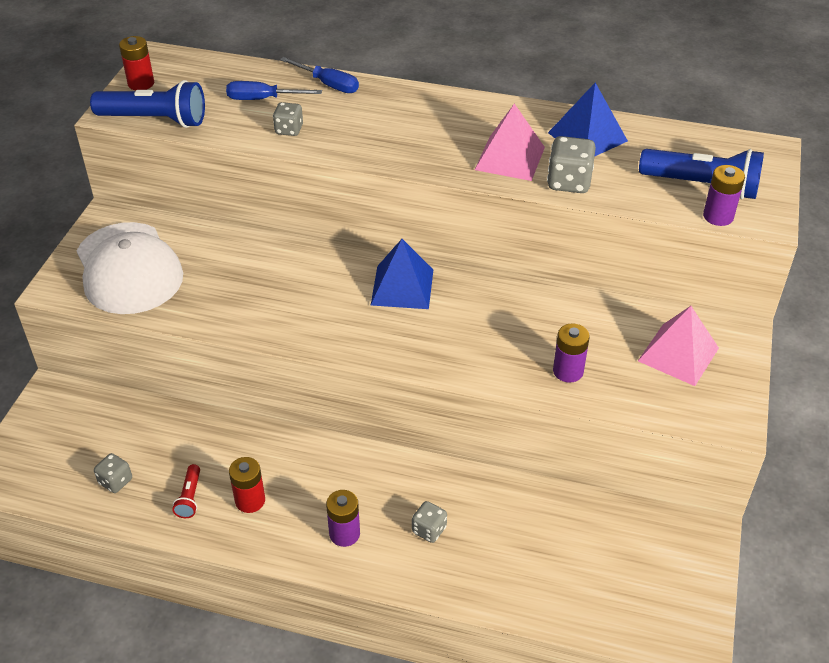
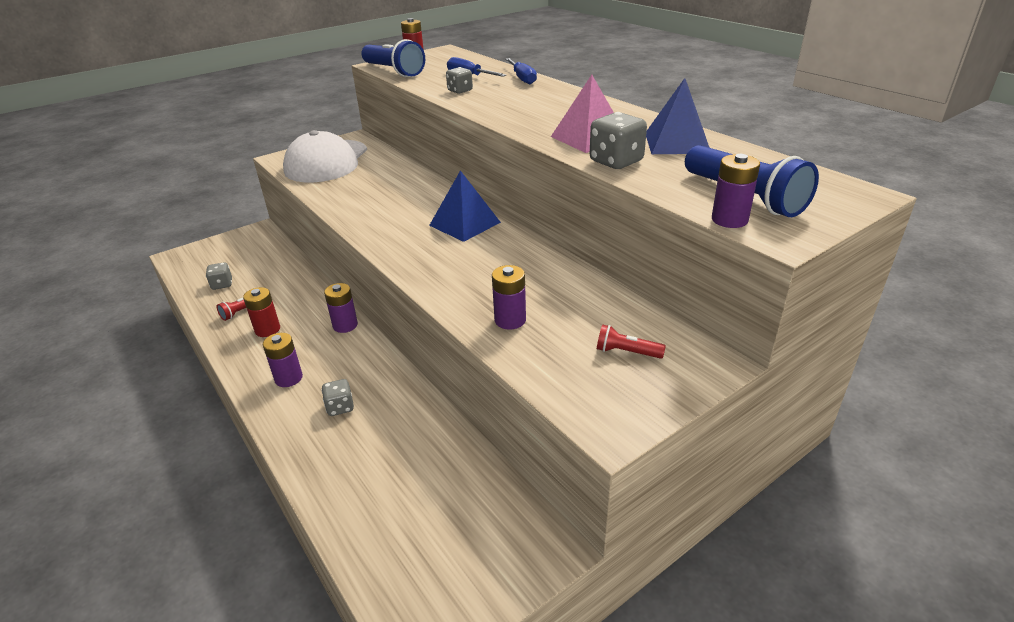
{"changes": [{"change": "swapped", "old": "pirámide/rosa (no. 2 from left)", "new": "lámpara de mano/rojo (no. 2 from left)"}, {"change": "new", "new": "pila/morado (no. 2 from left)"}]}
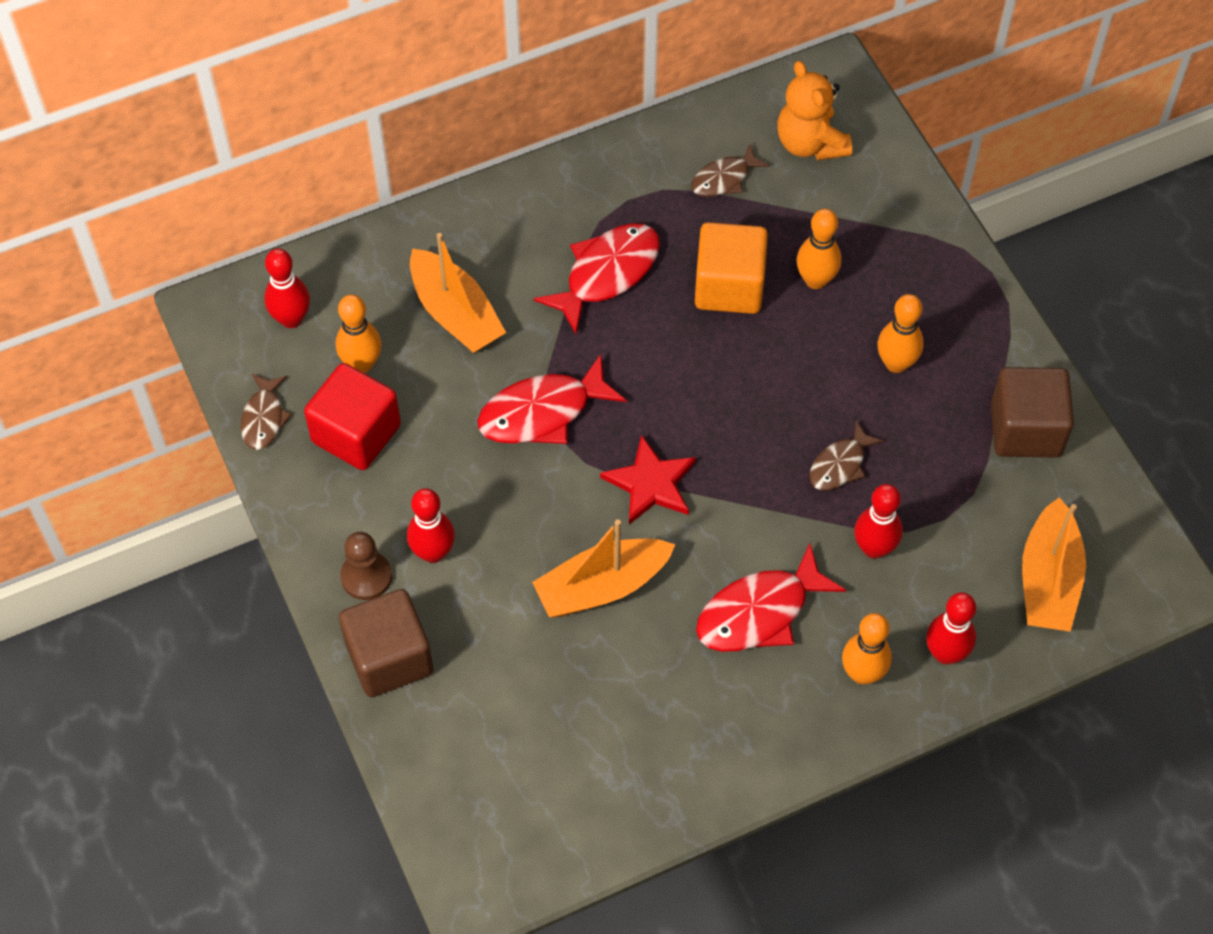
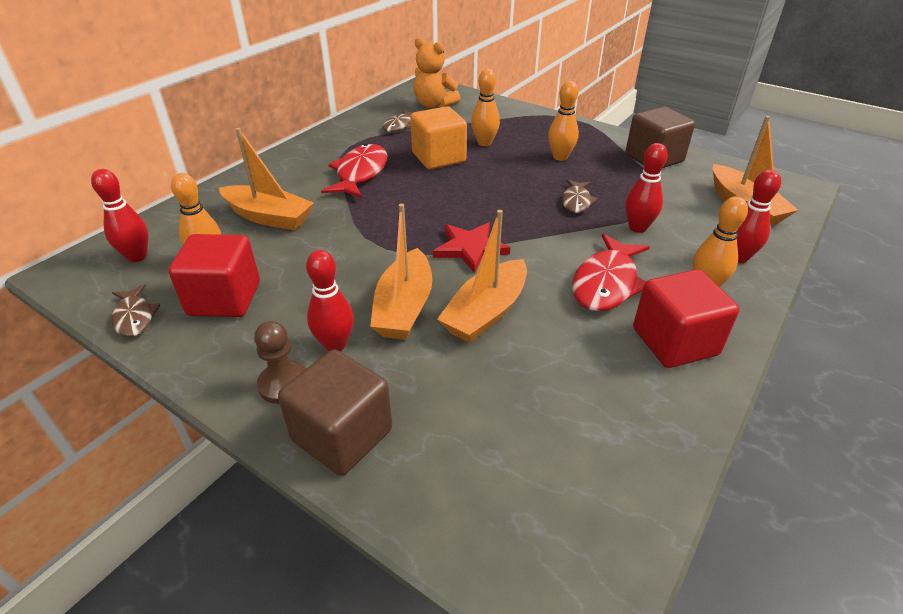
{"changes": [{"change": "gone", "old": "pez/rojo (no. 1 from left)"}, {"change": "new", "new": "barco/naranja (no. 2 from left)"}, {"change": "new", "new": "cubo/rojo (no. 2 from left)"}]}
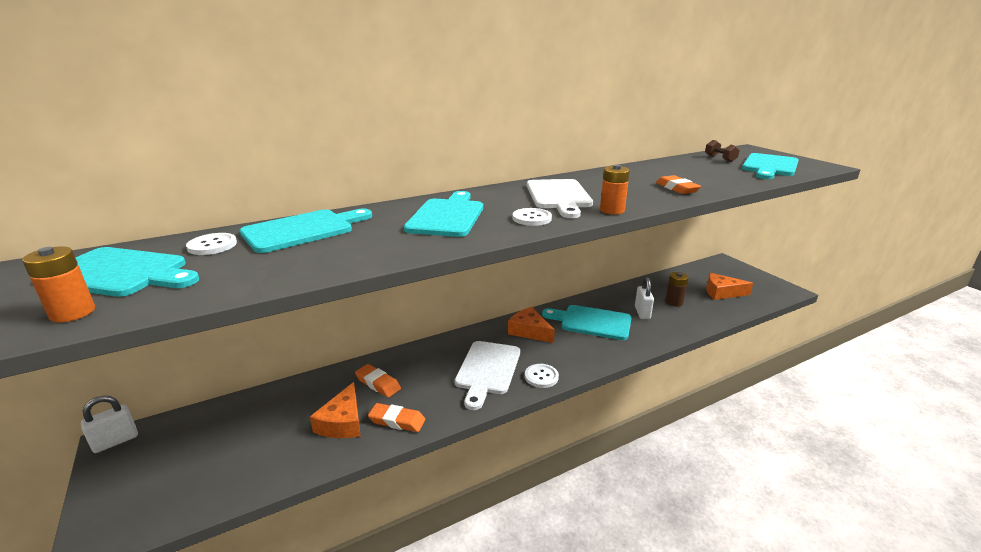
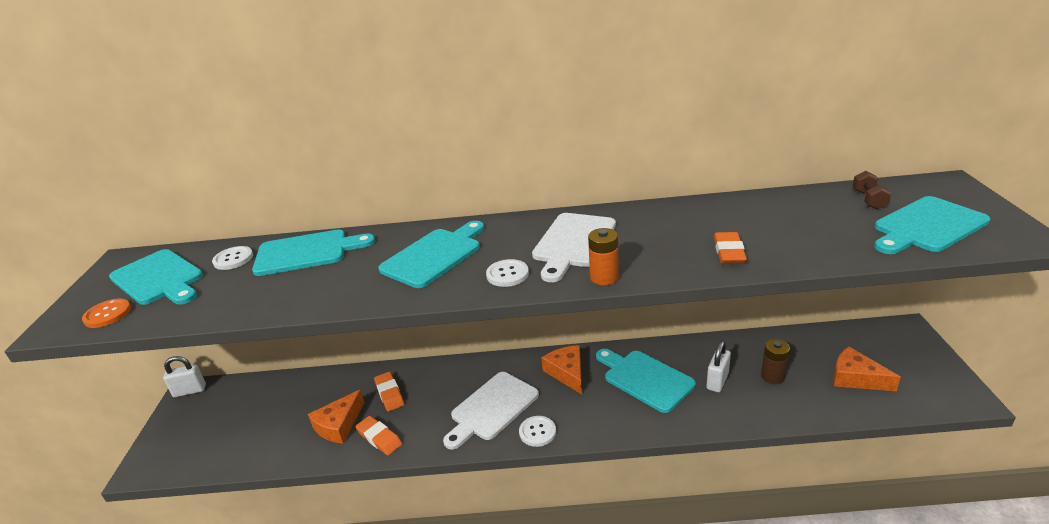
{"changes": [{"change": "swapped", "old": "pila/naranja (no. 1 from left)", "new": "botón/naranja"}]}
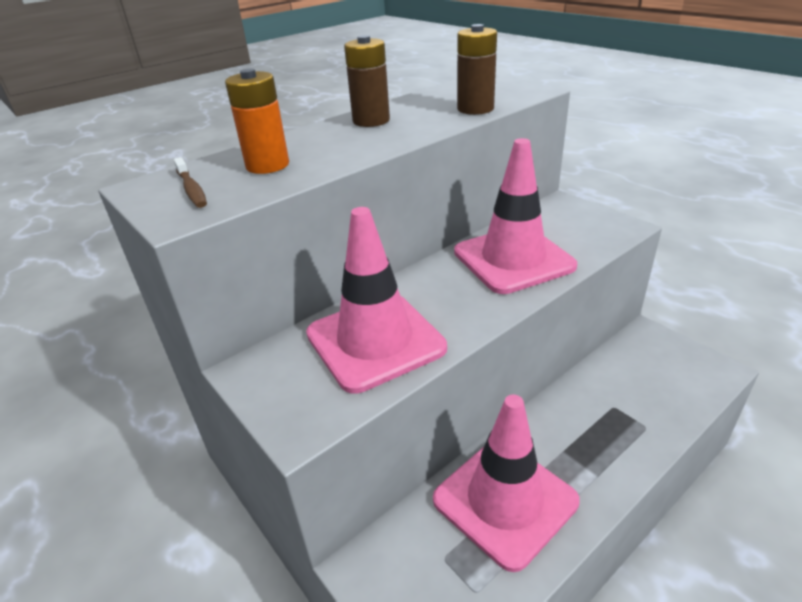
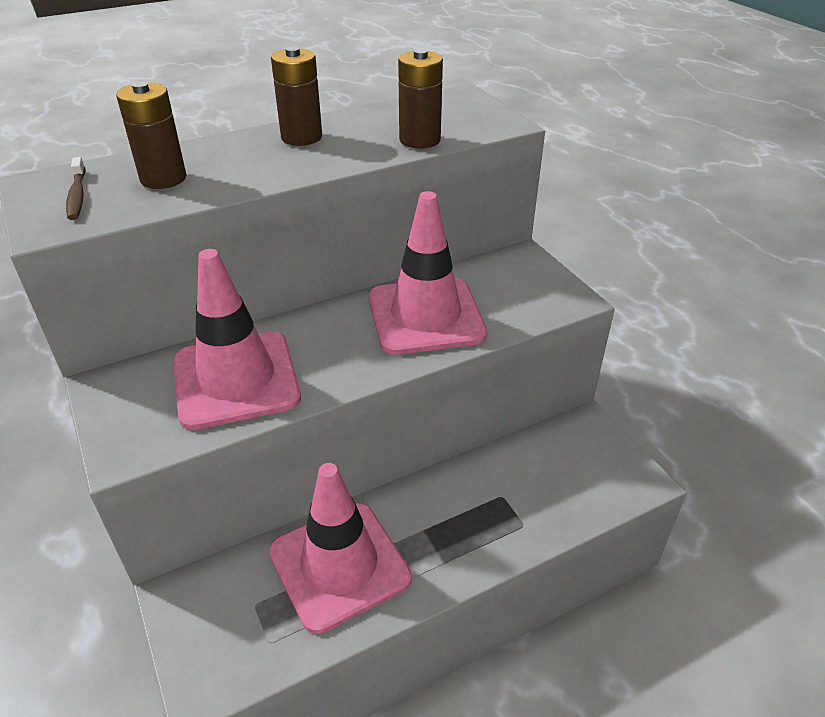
{"changes": [{"change": "repainted", "old": "pila/naranja", "new": "pila/marrón (no. 1 from left)"}]}
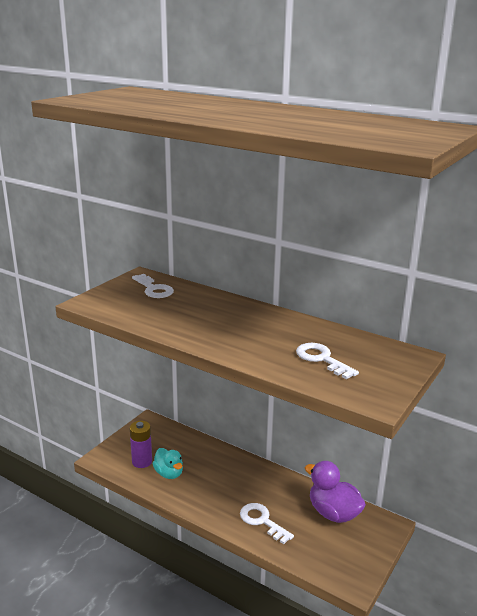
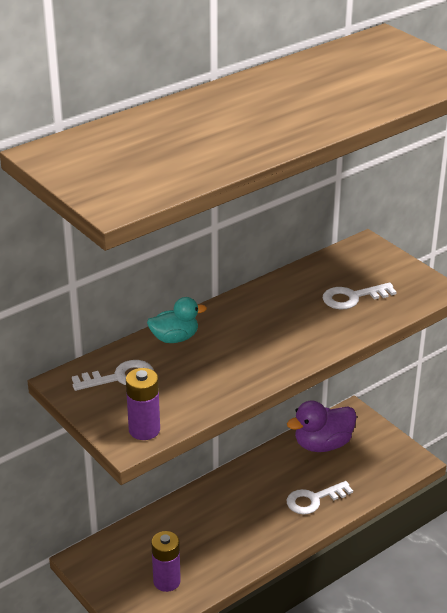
{"changes": [{"change": "shifted", "old": "pato/turquesa"}, {"change": "new", "new": "pila/morado (no. 1 from left)"}]}
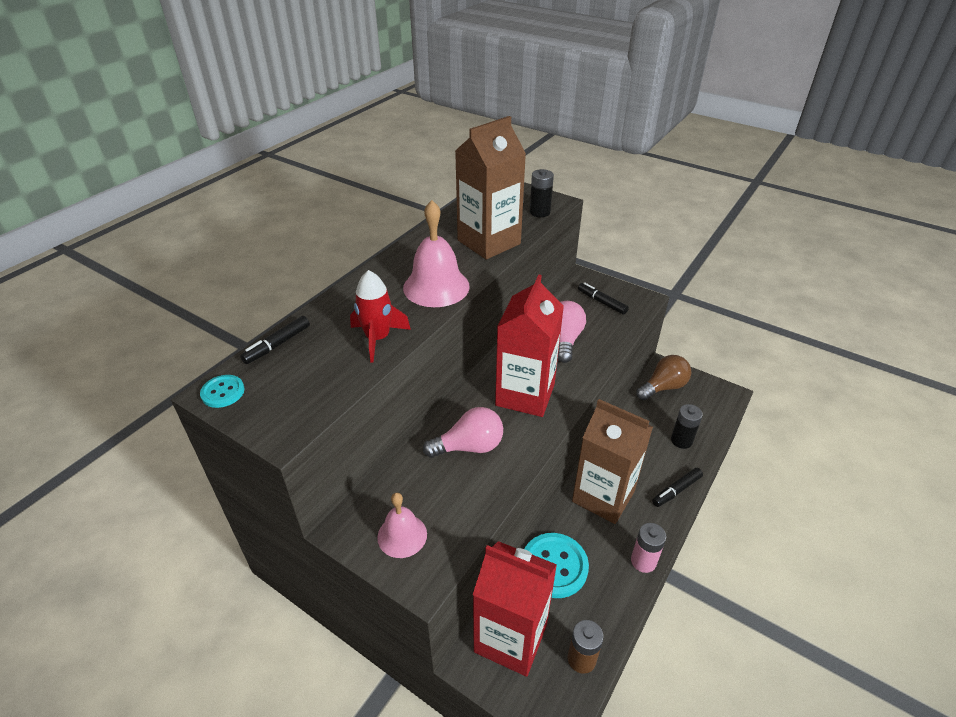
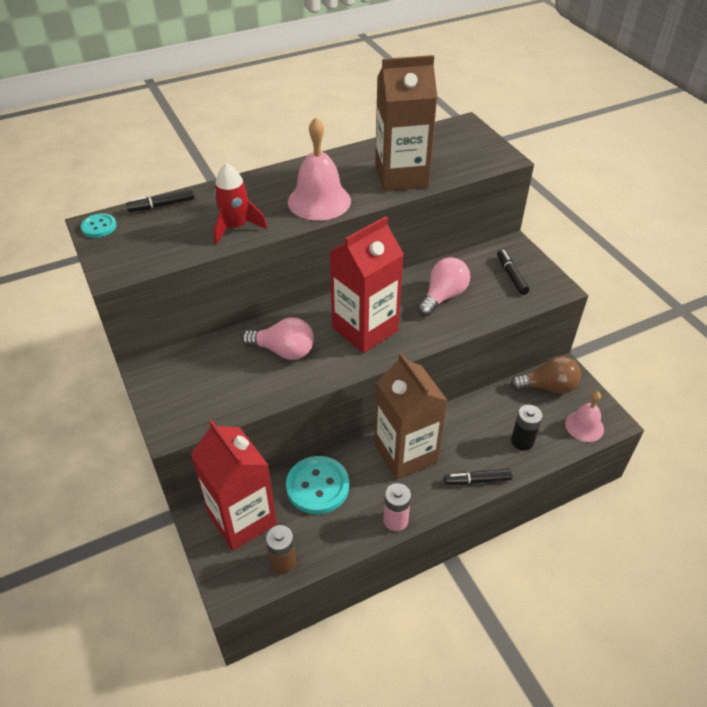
{"changes": [{"change": "gone", "old": "pila/negro (no. 1 from left)"}, {"change": "shifted", "old": "campana/rosa (no. 1 from left in the first image)", "new": "campana/rosa (no. 2 from left)"}]}
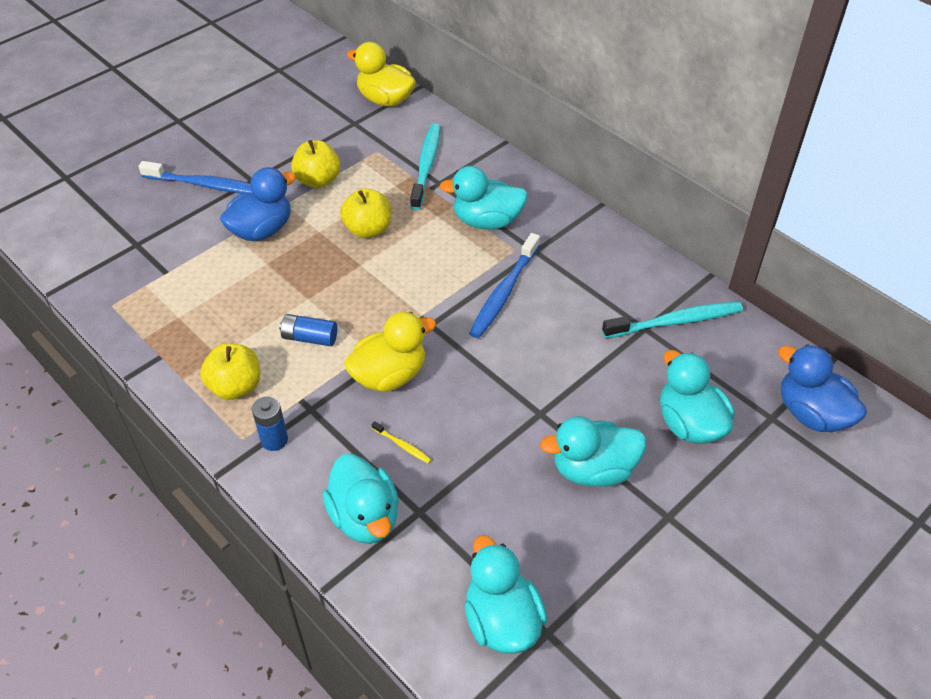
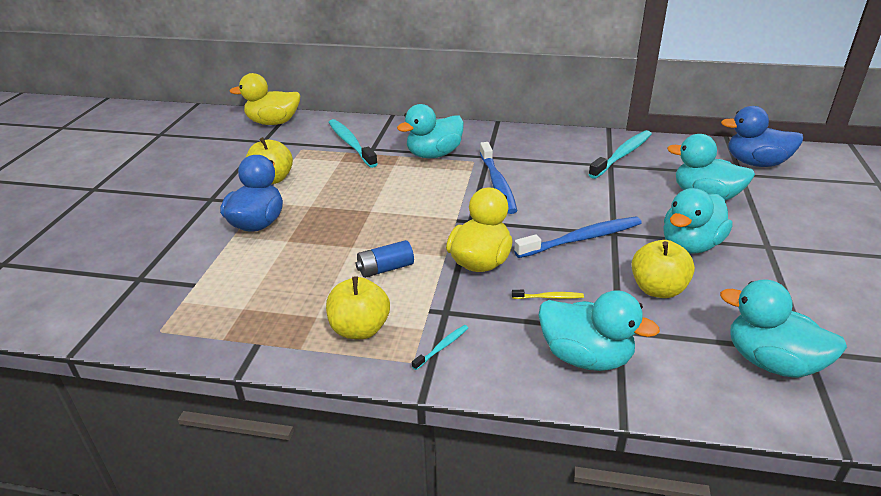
{"changes": [{"change": "shifted", "old": "cepillo de dientes/azul (no. 1 from left in the first image)", "new": "cepillo de dientes/azul (no. 2 from left)"}, {"change": "shifted", "old": "manzana/amarillo (no. 3 from left)"}, {"change": "swapped", "old": "pila/azul (no. 1 from left)", "new": "cepillo de dientes/turquesa (no. 2 from left)"}]}
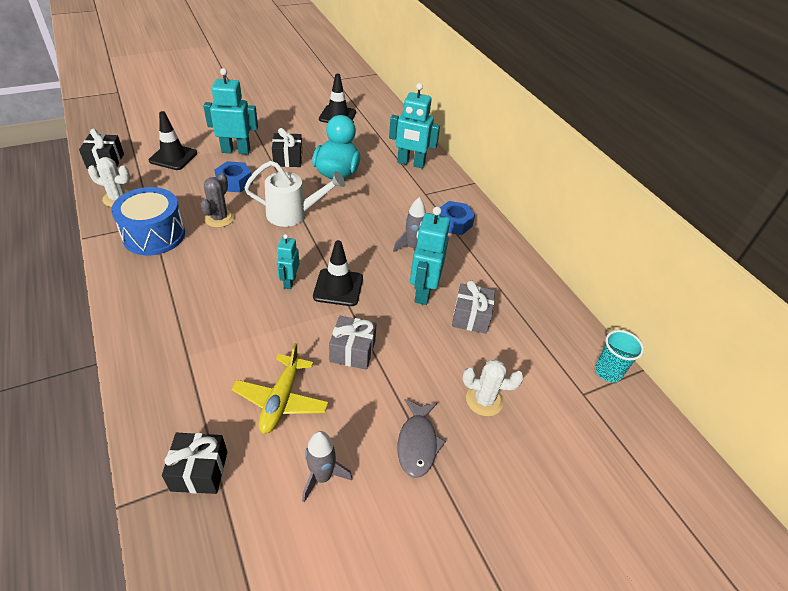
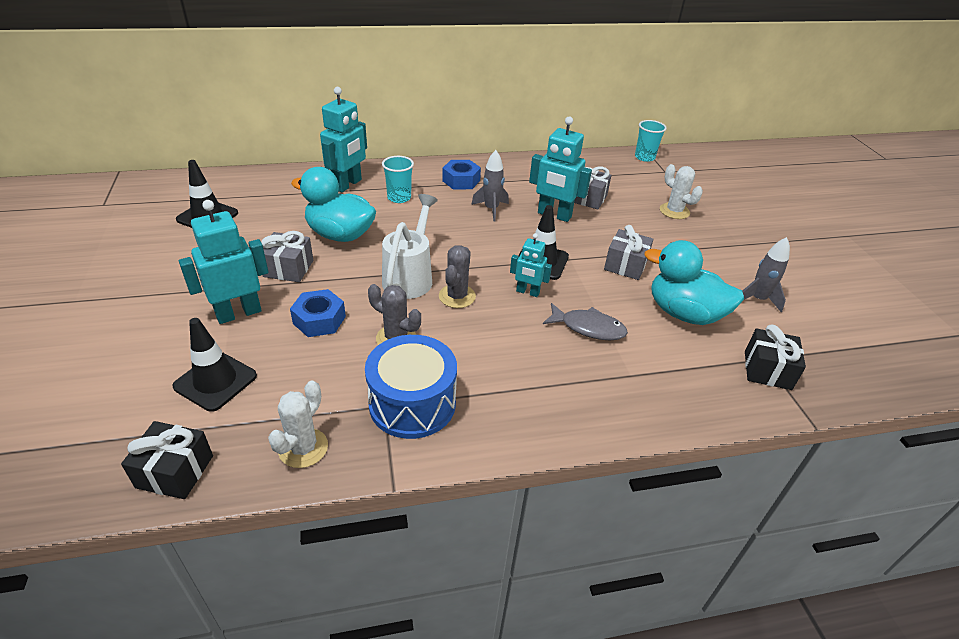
{"changes": [{"change": "rotated", "old": "robot/turquesa (no. 1 from left)", "degrees": 45}, {"change": "repainted", "old": "regalo/negro (no. 3 from left)", "new": "regalo/gris (no. 1 from left)"}, {"change": "swapped", "old": "avión/amarillo", "new": "pato/turquesa (no. 2 from left)"}, {"change": "rotated", "old": "cactus/blanco (no. 2 from left)", "degrees": -60}, {"change": "shifted", "old": "pez/gris"}, {"change": "new", "new": "vaso/turquesa (no. 1 from left)"}, {"change": "new", "new": "cactus/gris (no. 2 from left)"}]}
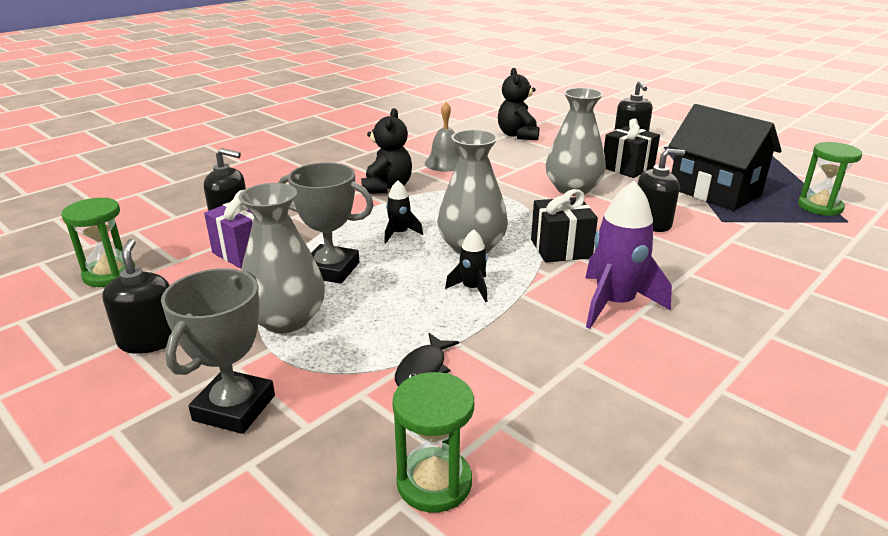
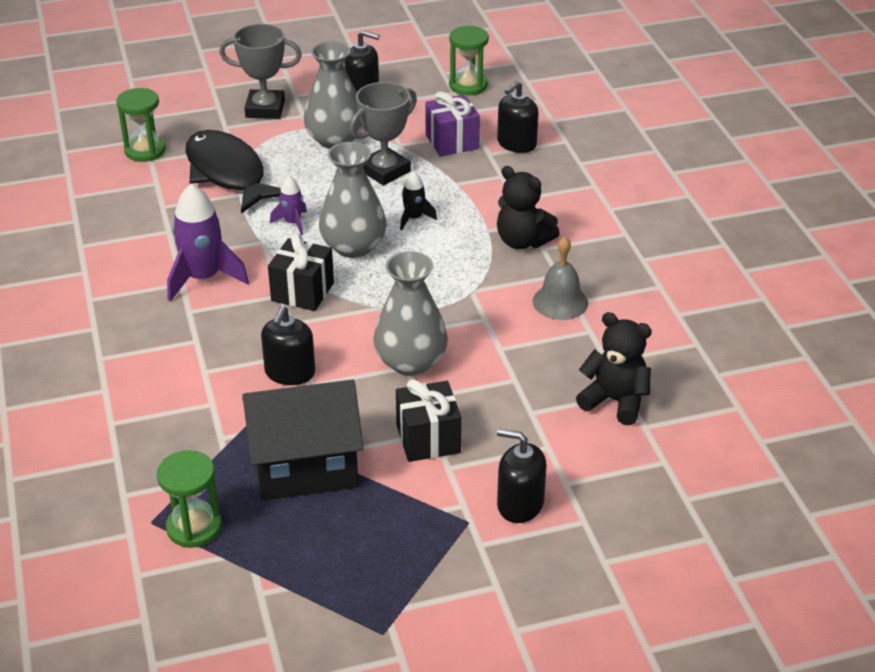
{"changes": [{"change": "repainted", "old": "cohete/negro (no. 2 from left)", "new": "cohete/morado (no. 2 from left)"}, {"change": "rotated", "old": "trofeo/gris (no. 1 from left)", "degrees": -45}, {"change": "scaled", "old": "pez/negro", "factor": 2.31}]}
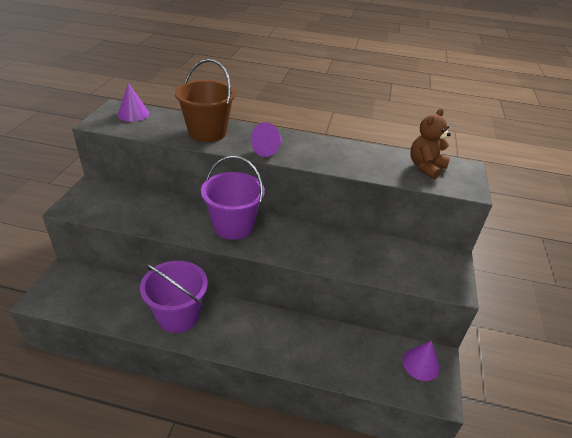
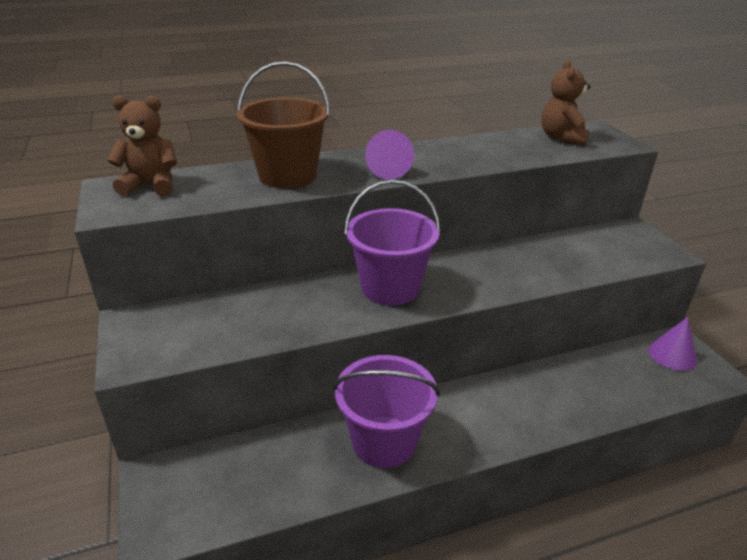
{"changes": [{"change": "swapped", "old": "cono/morado (no. 1 from left)", "new": "osito/marrón (no. 1 from left)"}]}
